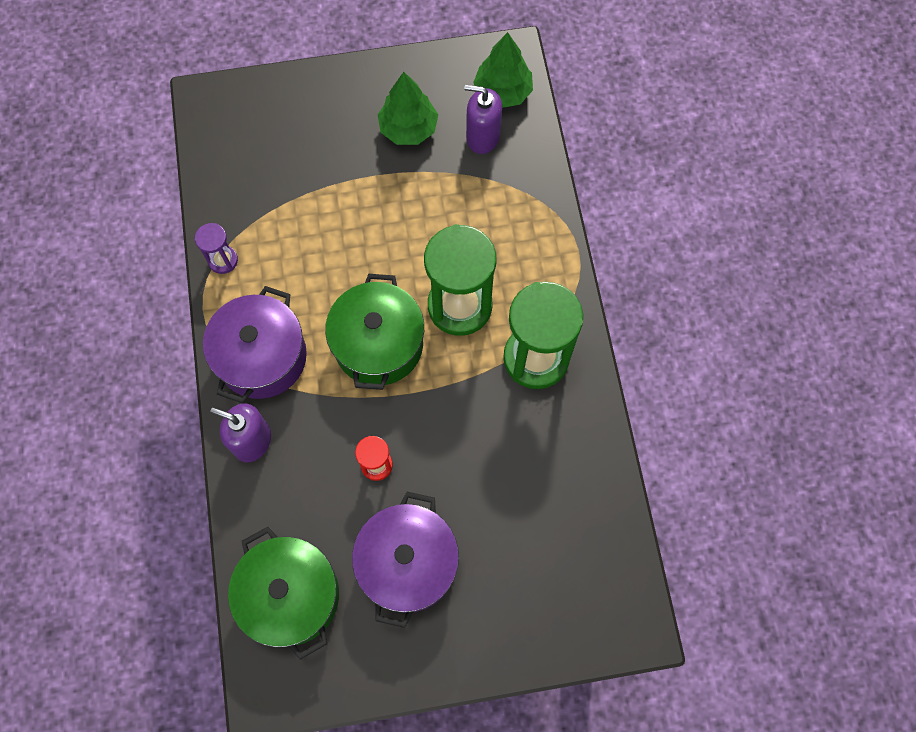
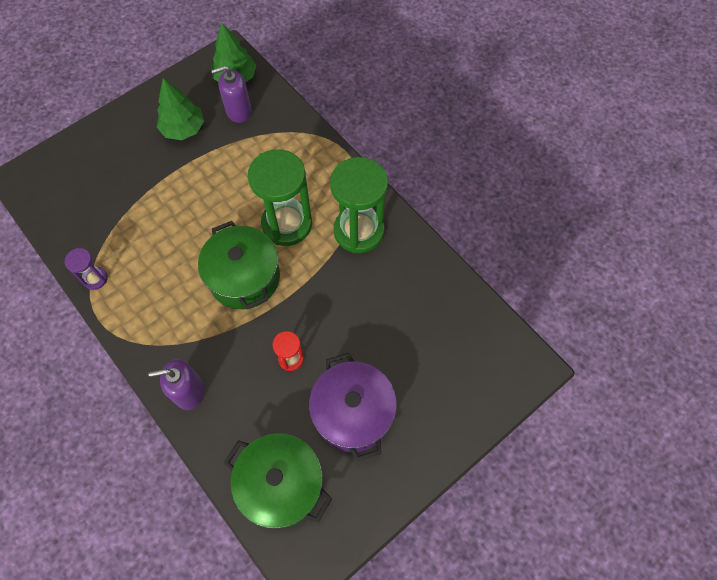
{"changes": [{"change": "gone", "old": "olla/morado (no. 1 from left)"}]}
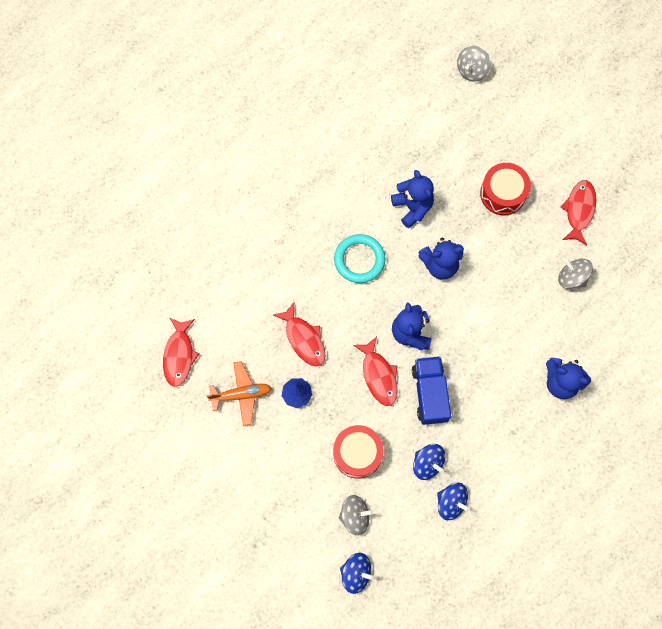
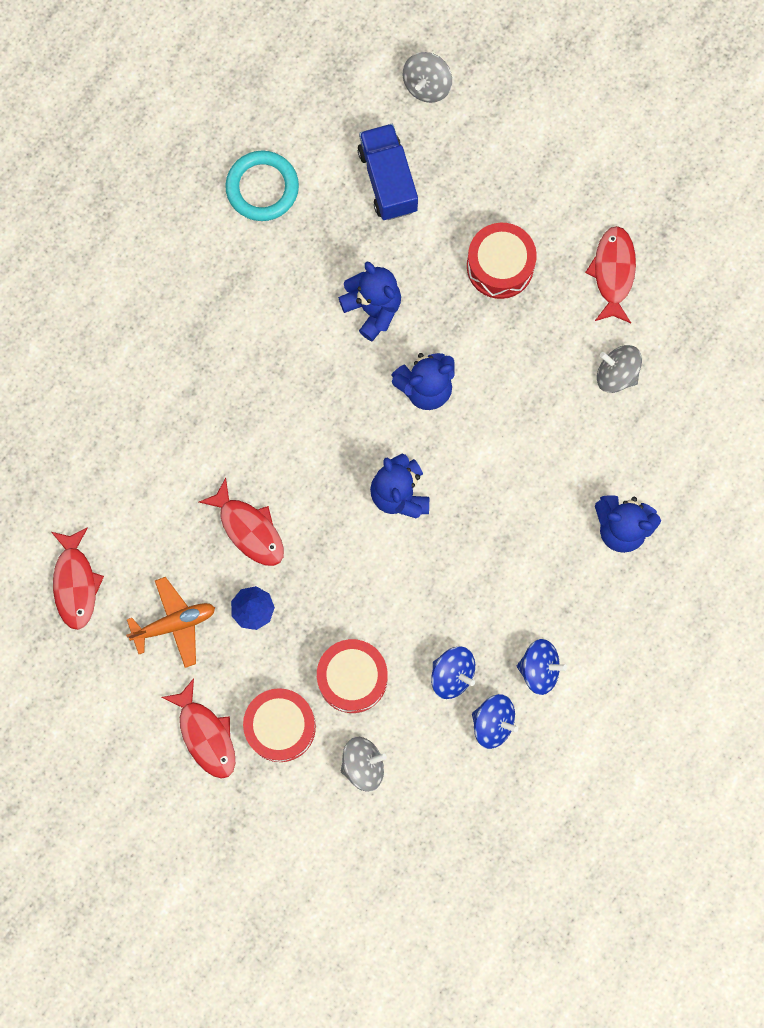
{"changes": [{"change": "shifted", "old": "anillo/turquesa"}, {"change": "shifted", "old": "pez/rojo (no. 3 from left in the first image)", "new": "pez/rojo (no. 2 from left)"}, {"change": "shifted", "old": "camión/azul"}, {"change": "shifted", "old": "peonza/azul (no. 1 from left in the first image)", "new": "peonza/azul (no. 3 from left)"}, {"change": "new", "new": "tambor/rojo (no. 1 from left)"}]}
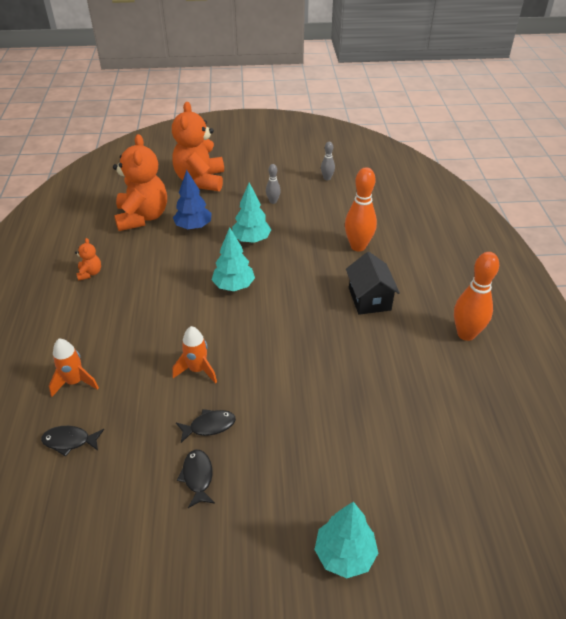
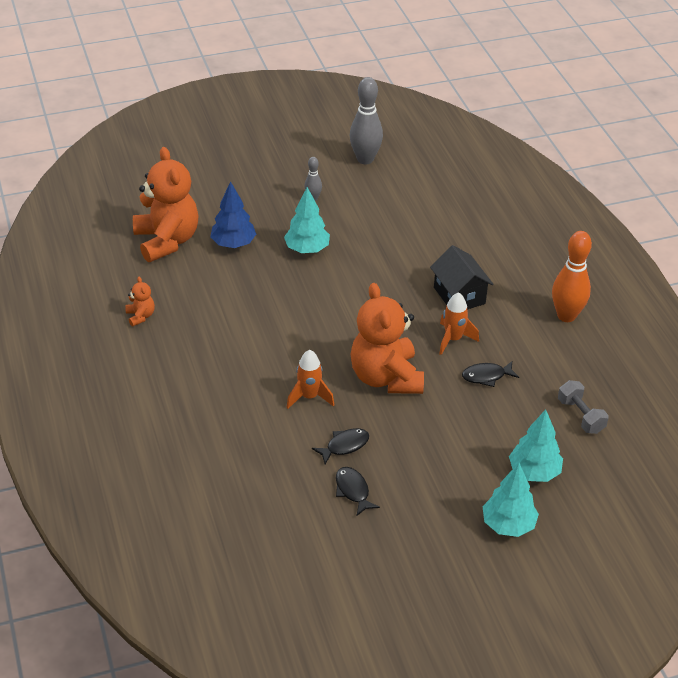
{"changes": [{"change": "shifted", "old": "osito/naranja (no. 3 from left)"}, {"change": "scaled", "old": "bolo/gris (no. 2 from left)", "factor": 1.94}, {"change": "gone", "old": "bolo/naranja (no. 1 from left)"}, {"change": "shifted", "old": "árbol/turquesa (no. 1 from left in the first image)", "new": "árbol/turquesa (no. 3 from left)"}, {"change": "shifted", "old": "cohete/naranja (no. 1 from left in the first image)", "new": "cohete/naranja (no. 2 from left)"}, {"change": "shifted", "old": "pez/negro (no. 1 from left in the first image)", "new": "pez/negro (no. 3 from left)"}, {"change": "new", "new": "mancuerna/gris"}]}
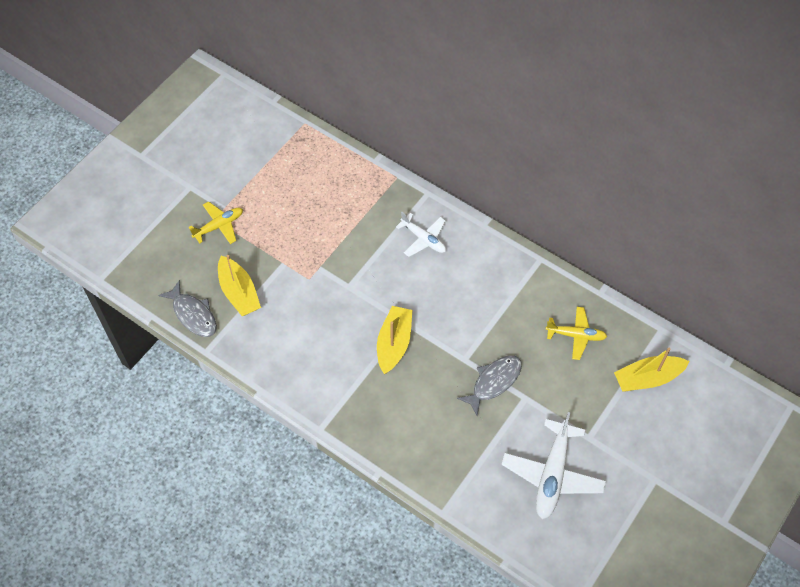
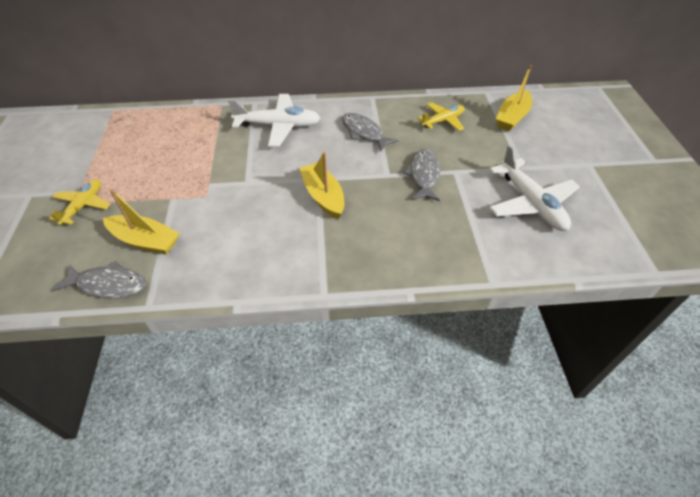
{"changes": [{"change": "scaled", "old": "avión/blanco (no. 1 from left)", "factor": 1.63}, {"change": "new", "new": "pez/gris (no. 2 from left)"}]}
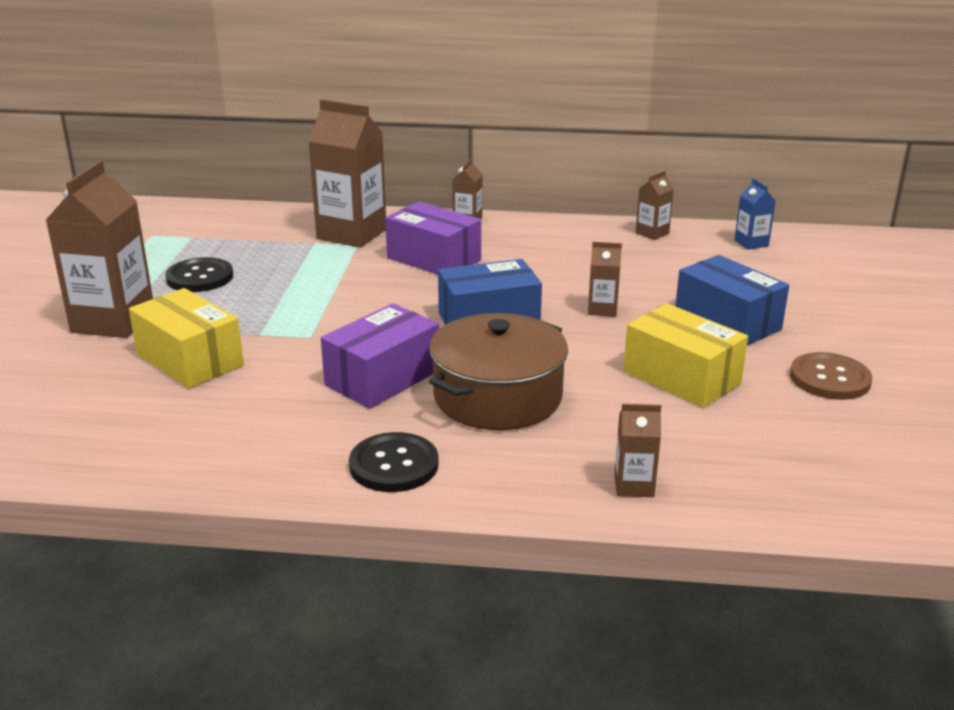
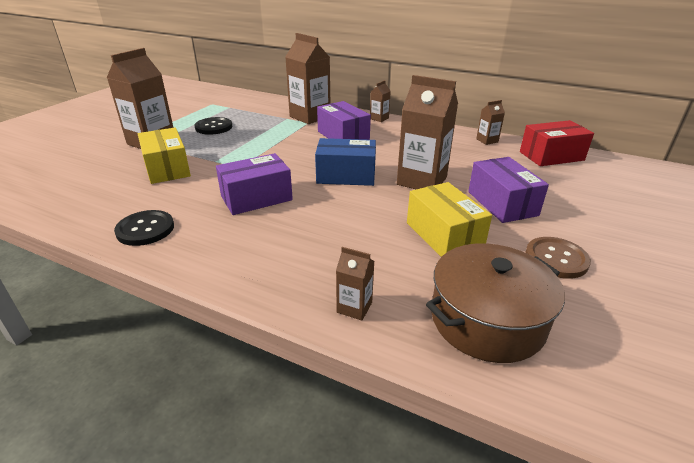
{"changes": [{"change": "swapped", "old": "cartón de leche/azul", "new": "caja/rojo"}, {"change": "scaled", "old": "cartón de leche/marrón (no. 4 from left in the first image)", "factor": 2.11}, {"change": "repainted", "old": "caja/azul (no. 2 from left)", "new": "caja/morado (no. 3 from left)"}, {"change": "shifted", "old": "olla/marrón"}, {"change": "shifted", "old": "botón/negro (no. 2 from left in the first image)", "new": "botón/negro (no. 1 from left)"}]}
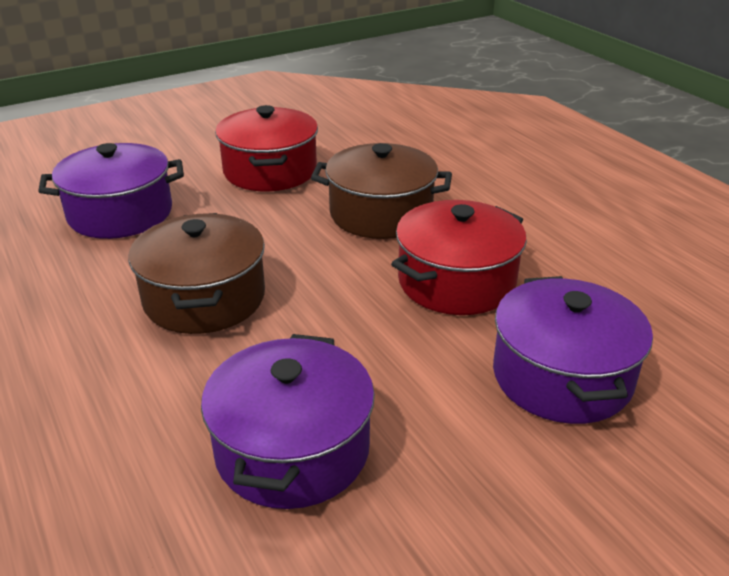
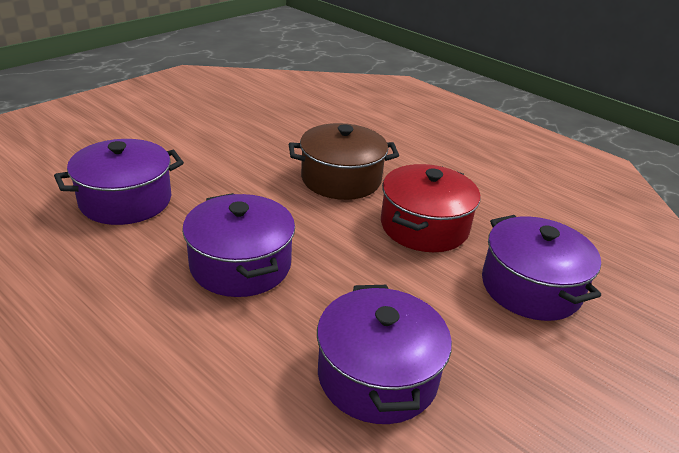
{"changes": [{"change": "gone", "old": "olla/rojo (no. 1 from left)"}, {"change": "repainted", "old": "olla/marrón (no. 1 from left)", "new": "olla/morado (no. 2 from left)"}]}
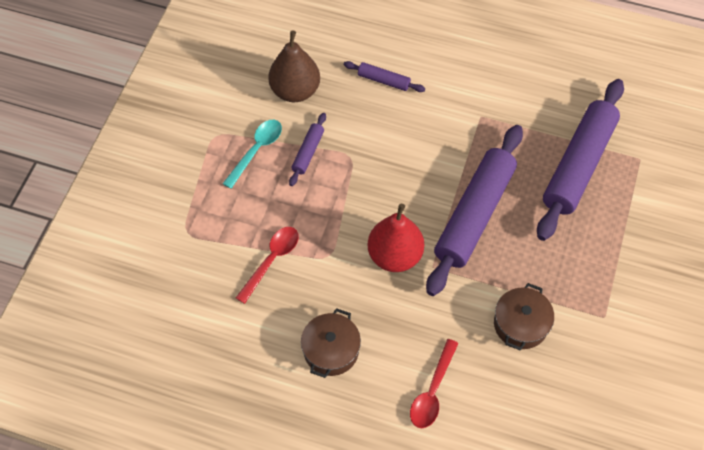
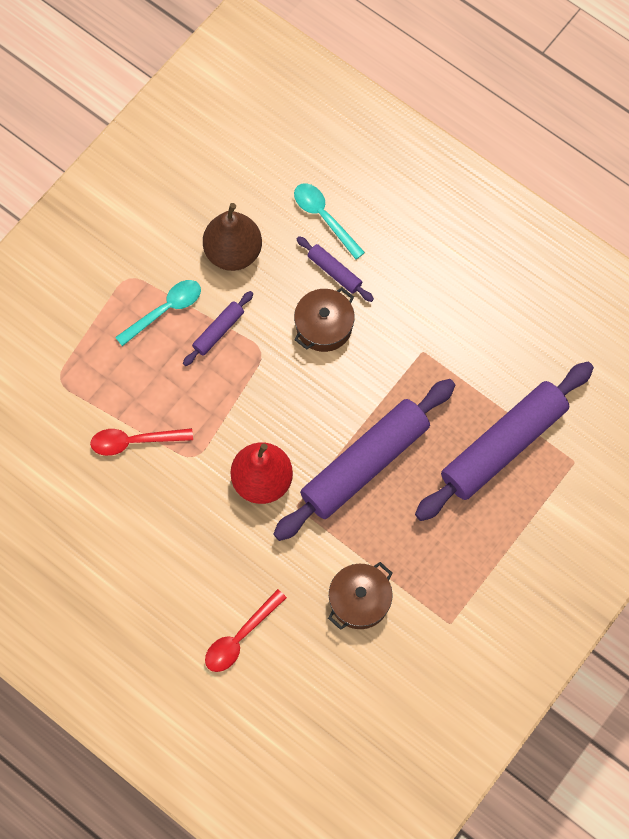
{"changes": [{"change": "rotated", "old": "cuchara/rojo (no. 1 from left)", "degrees": -150}, {"change": "shifted", "old": "olla/marrón (no. 1 from left)"}, {"change": "new", "new": "cuchara/turquesa (no. 2 from left)"}]}
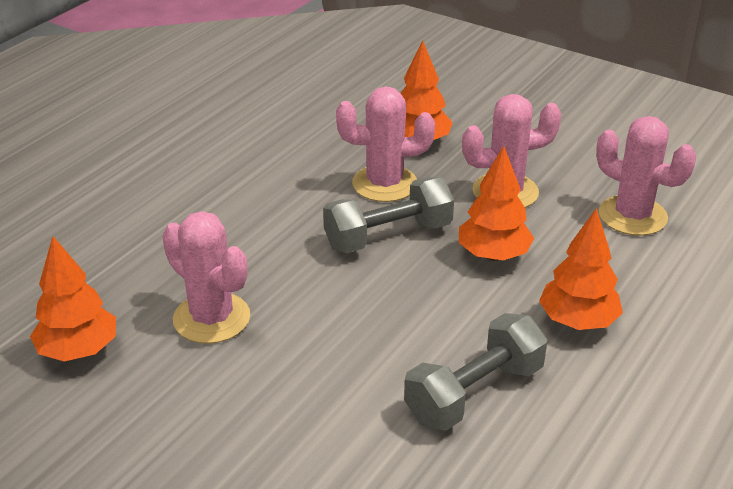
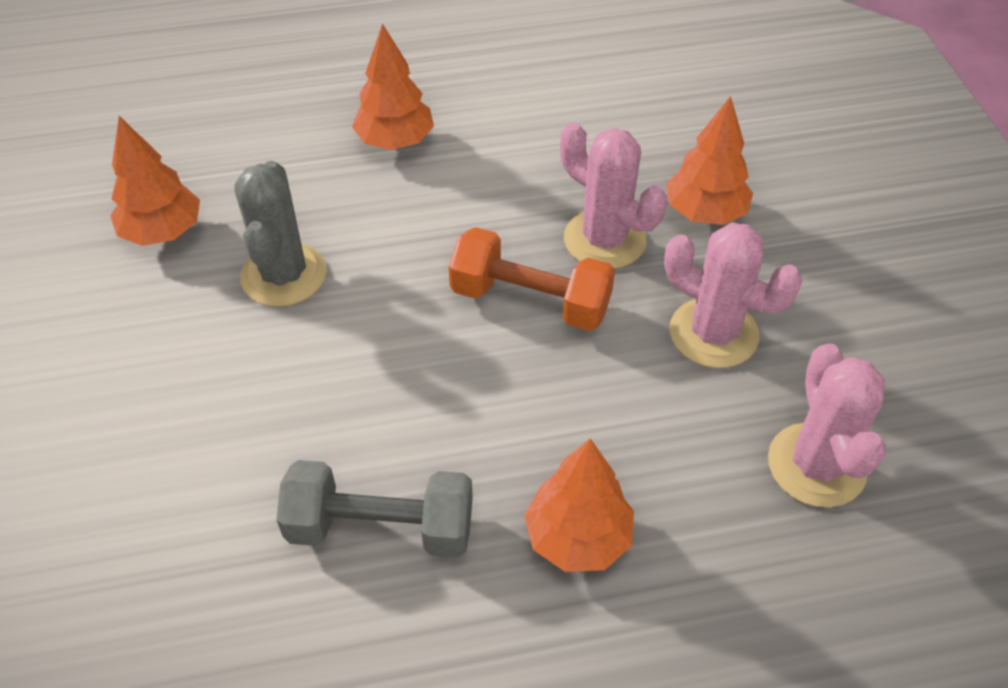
{"changes": [{"change": "shifted", "old": "árbol/naranja (no. 3 from left in the first image)", "new": "árbol/naranja (no. 2 from left)"}, {"change": "repainted", "old": "mancuerna/gris (no. 1 from left)", "new": "mancuerna/naranja"}, {"change": "repainted", "old": "cactus/rosa (no. 1 from left)", "new": "cactus/gris"}]}
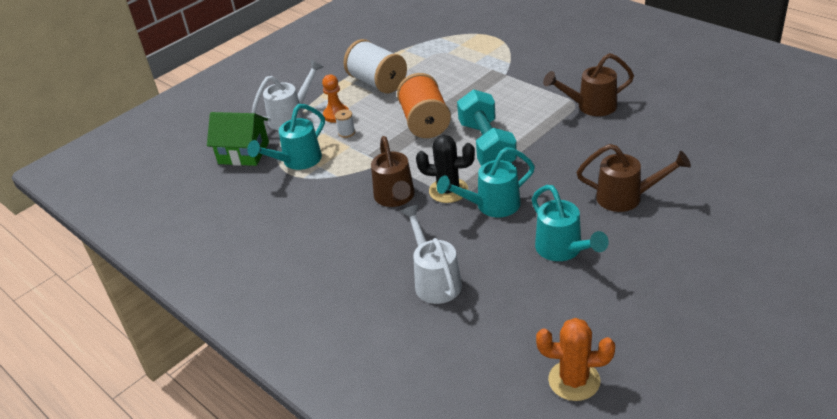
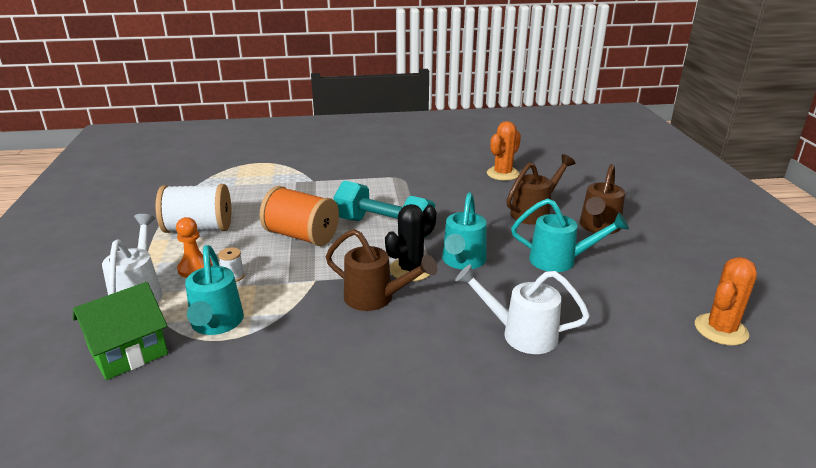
{"changes": [{"change": "shifted", "old": "regadera/marrón (no. 2 from left in the first image)", "new": "regadera/marrón (no. 3 from left)"}, {"change": "new", "new": "cactus/naranja (no. 1 from left)"}]}
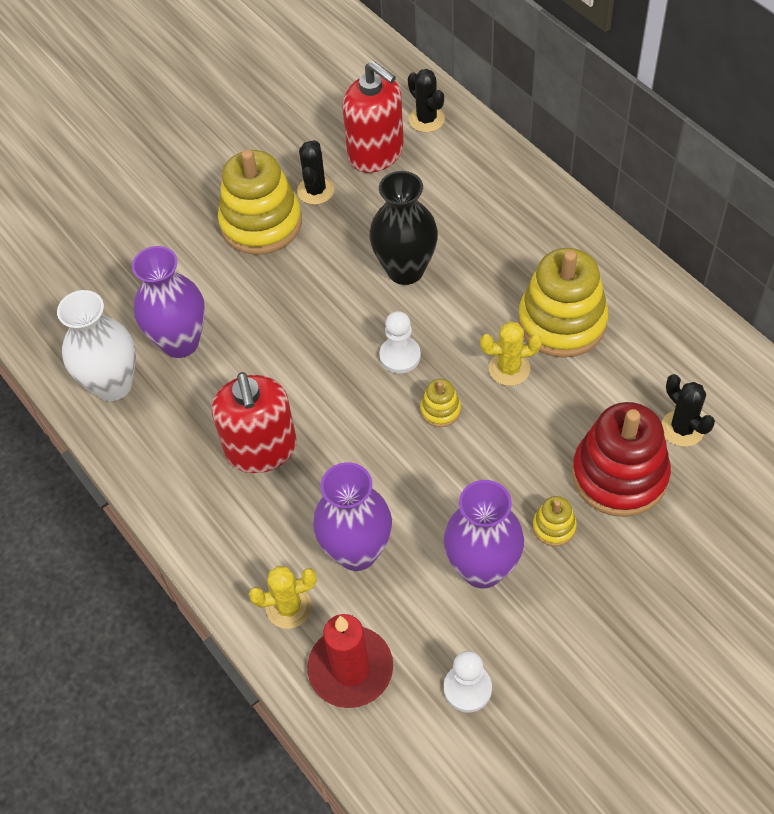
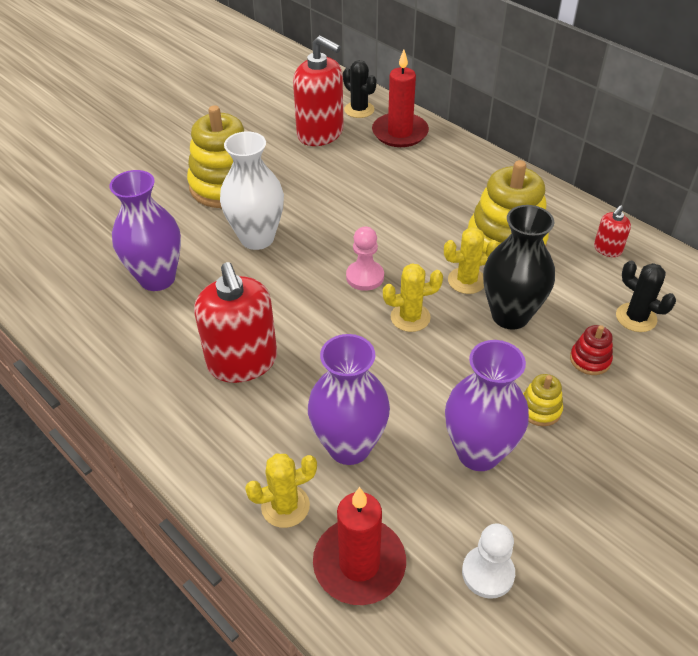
{"changes": [{"change": "gone", "old": "cactus/negro (no. 1 from left)"}, {"change": "shifted", "old": "florero/negro"}, {"change": "shifted", "old": "florero/blanco"}, {"change": "repainted", "old": "peón/blanco (no. 1 from left)", "new": "peón/rosa"}, {"change": "swapped", "old": "juguete apilable/amarillo (no. 2 from left)", "new": "cactus/amarillo (no. 2 from left)"}, {"change": "scaled", "old": "juguete apilable/rojo", "factor": 0.44}, {"change": "new", "new": "vela/rojo (no. 2 from left)"}, {"change": "new", "new": "dispensador de jabón/rojo (no. 3 from left)"}]}
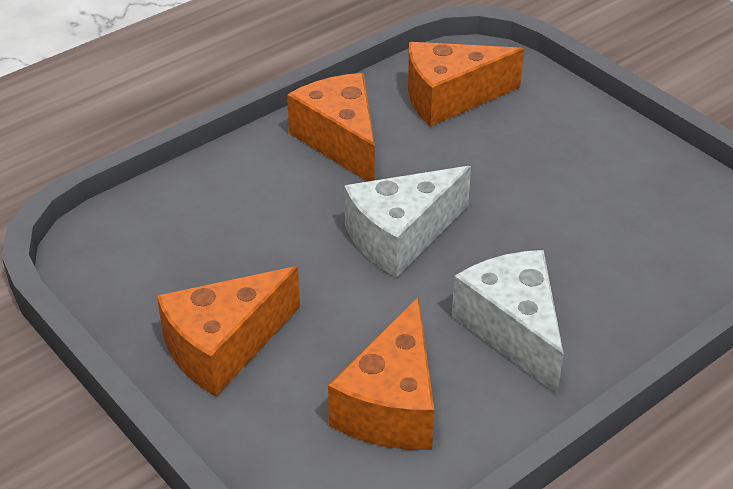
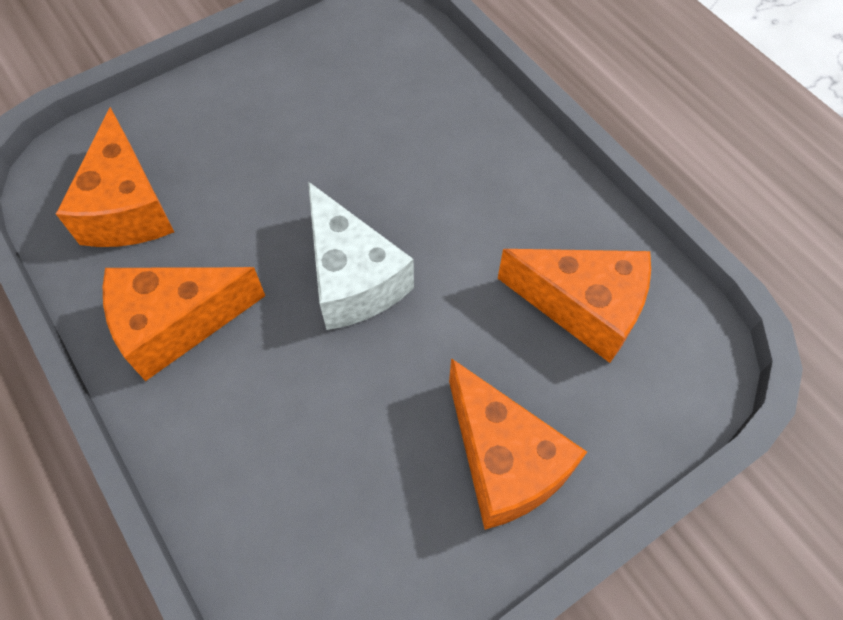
{"changes": [{"change": "gone", "old": "queso/blanco (no. 2 from left)"}]}
